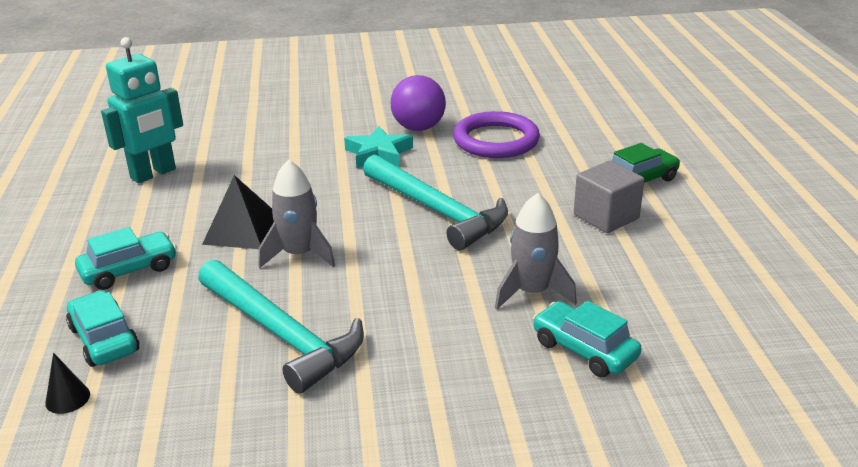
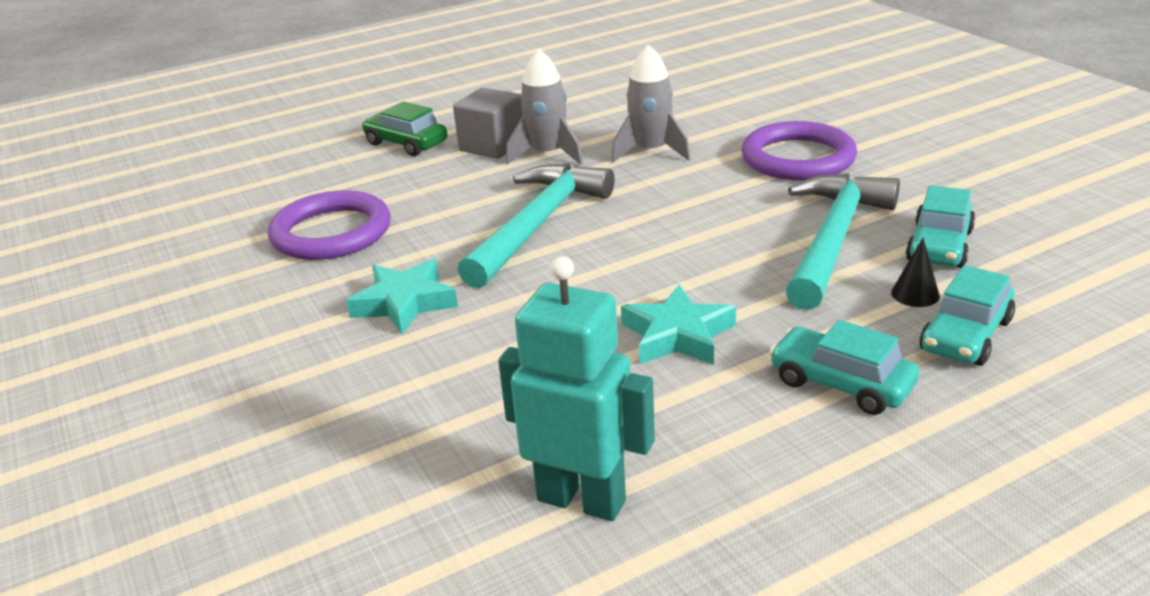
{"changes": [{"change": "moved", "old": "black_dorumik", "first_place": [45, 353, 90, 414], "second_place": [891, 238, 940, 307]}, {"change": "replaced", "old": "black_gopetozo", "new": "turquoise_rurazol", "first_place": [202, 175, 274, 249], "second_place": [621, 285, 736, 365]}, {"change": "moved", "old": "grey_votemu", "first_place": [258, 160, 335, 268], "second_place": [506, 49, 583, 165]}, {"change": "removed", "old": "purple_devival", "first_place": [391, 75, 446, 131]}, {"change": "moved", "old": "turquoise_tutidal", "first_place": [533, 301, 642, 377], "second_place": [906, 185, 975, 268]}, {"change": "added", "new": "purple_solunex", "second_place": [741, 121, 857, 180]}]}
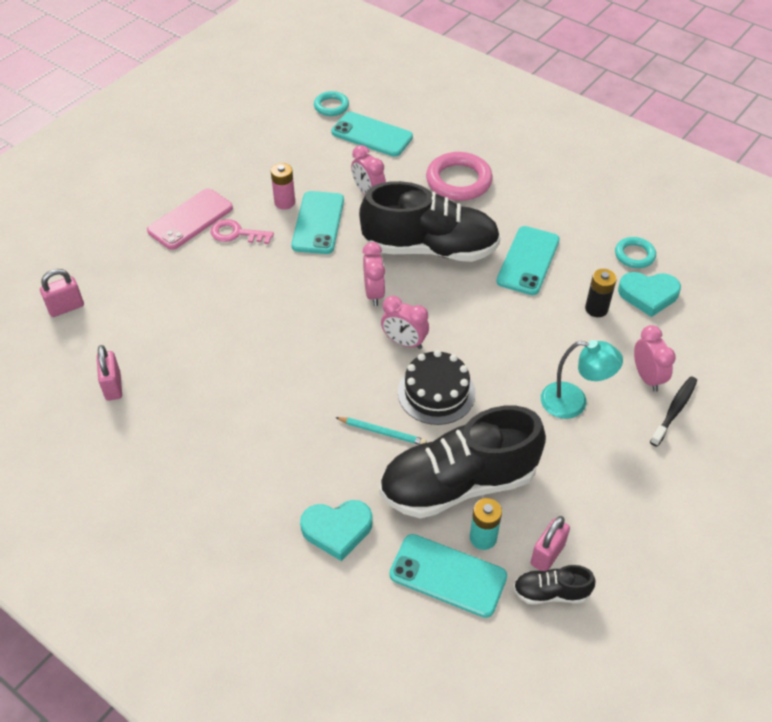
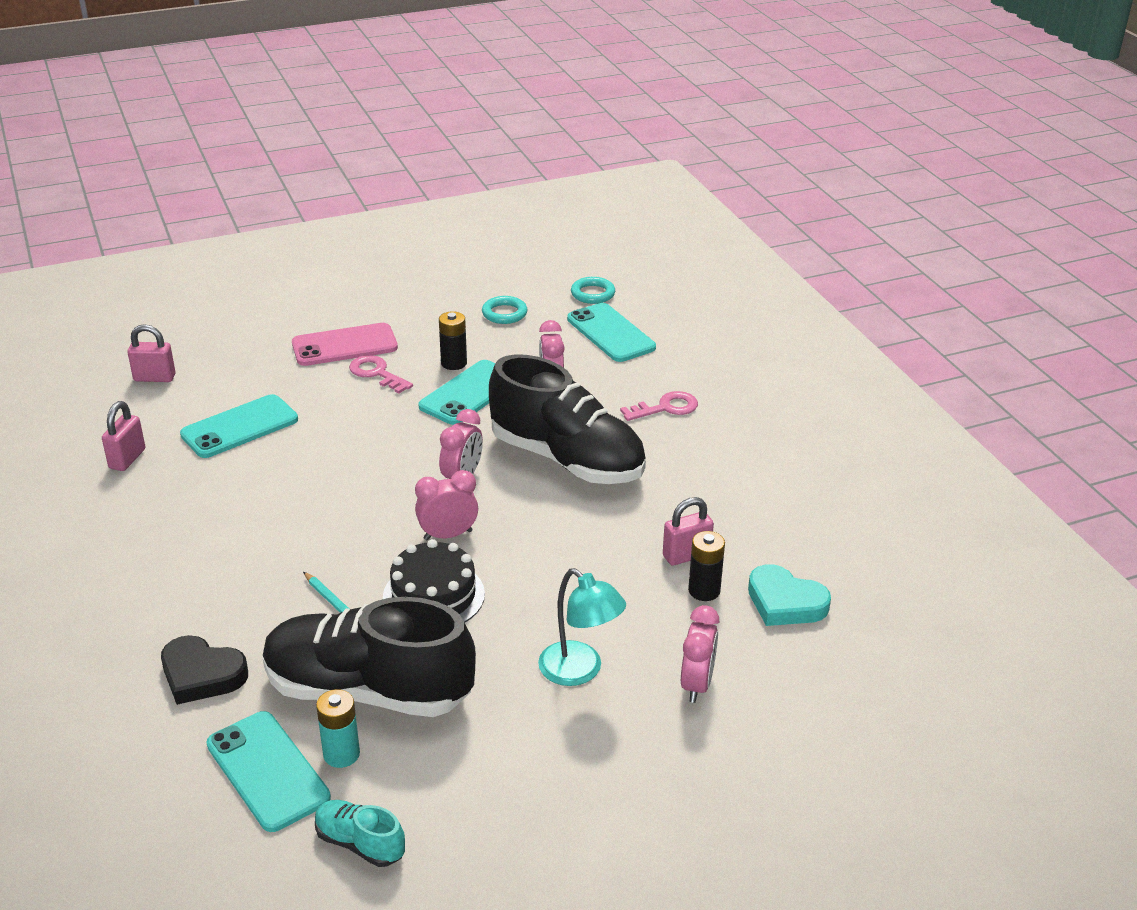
{"changes": [{"change": "recoloured", "old": "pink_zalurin", "new": "black_zalurin", "first_place": [271, 163, 295, 210], "second_place": [439, 311, 467, 370]}, {"change": "recoloured", "old": "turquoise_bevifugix", "new": "black_bevifugix", "first_place": [300, 500, 373, 561], "second_place": [161, 635, 248, 705]}, {"change": "turned", "old": "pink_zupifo", "first_place": [381, 296, 429, 349], "second_place": [415, 470, 478, 541], "degrees": 105}, {"change": "replaced", "old": "pink_solunex", "new": "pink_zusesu", "first_place": [426, 152, 493, 201], "second_place": [620, 391, 698, 421]}, {"change": "moved", "old": "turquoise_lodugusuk", "first_place": [496, 226, 560, 295], "second_place": [180, 394, 298, 458]}, {"change": "recoloured", "old": "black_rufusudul", "new": "turquoise_rufusudul", "first_place": [513, 565, 596, 605], "second_place": [315, 800, 405, 867]}, {"change": "moved", "old": "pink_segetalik", "first_place": [530, 516, 570, 571], "second_place": [663, 497, 714, 566]}, {"change": "moved", "old": "turquoise_solunex", "first_place": [615, 237, 656, 268], "second_place": [482, 296, 527, 324]}, {"change": "removed", "old": "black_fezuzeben", "first_place": [650, 376, 697, 447]}]}
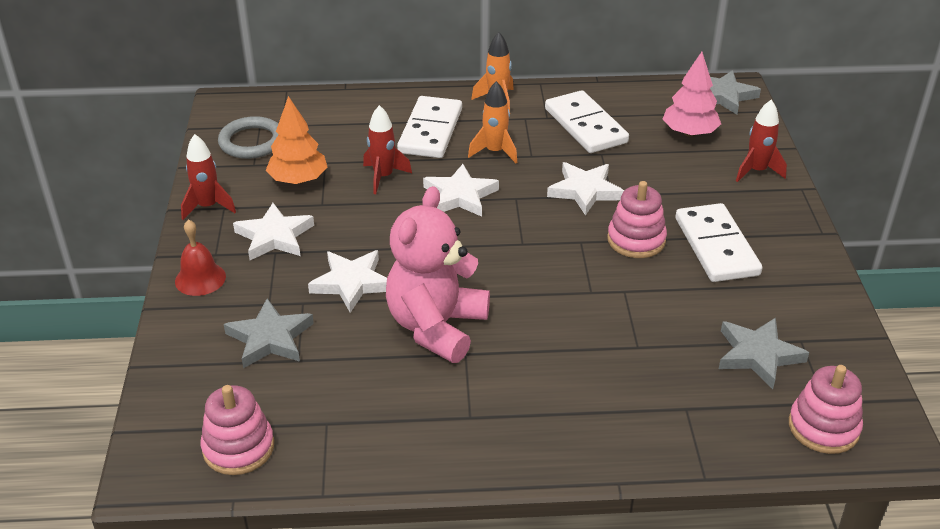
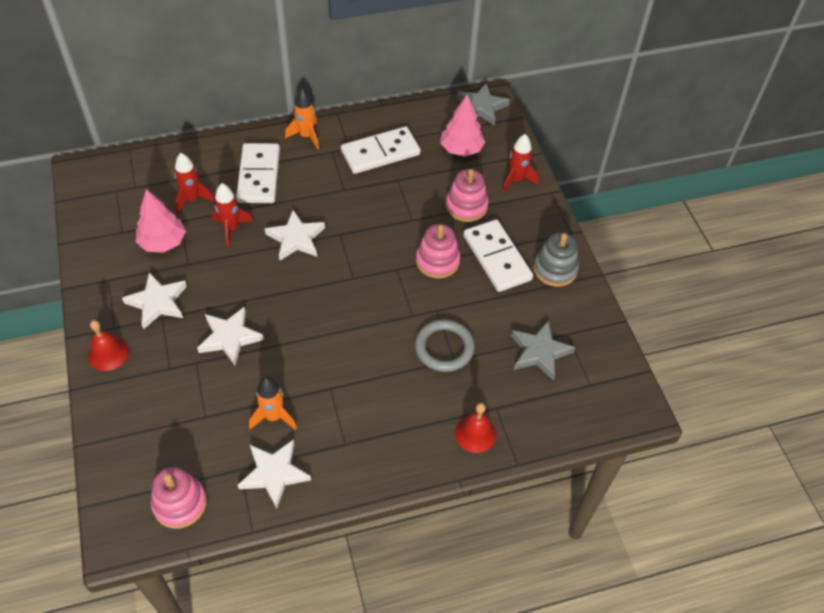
{"changes": [{"change": "moved", "old": "red_votemu", "first_place": [181, 134, 236, 220], "second_place": [175, 153, 215, 214]}, {"change": "moved", "old": "grey_solunex", "first_place": [218, 116, 279, 159], "second_place": [415, 319, 475, 372]}, {"change": "removed", "old": "grey_rurazol", "first_place": [224, 298, 314, 368]}, {"change": "recoloured", "old": "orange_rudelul", "new": "pink_rudelul", "first_place": [266, 96, 328, 184], "second_place": [136, 189, 186, 253]}, {"change": "removed", "old": "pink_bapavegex", "first_place": [386, 186, 490, 363]}, {"change": "moved", "old": "orange_votemu", "first_place": [468, 81, 517, 163], "second_place": [249, 377, 297, 430]}, {"change": "turned", "old": "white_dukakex", "first_place": [545, 90, 629, 153], "second_place": [341, 126, 420, 174], "degrees": -75}, {"change": "moved", "old": "white_rurazol", "first_place": [547, 162, 624, 216], "second_place": [238, 439, 311, 509]}, {"change": "moved", "old": "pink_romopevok", "first_place": [789, 365, 863, 454], "second_place": [446, 169, 489, 222]}, {"change": "added", "new": "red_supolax", "second_place": [455, 403, 496, 453]}, {"change": "added", "new": "grey_romopevok", "second_place": [533, 232, 579, 287]}]}
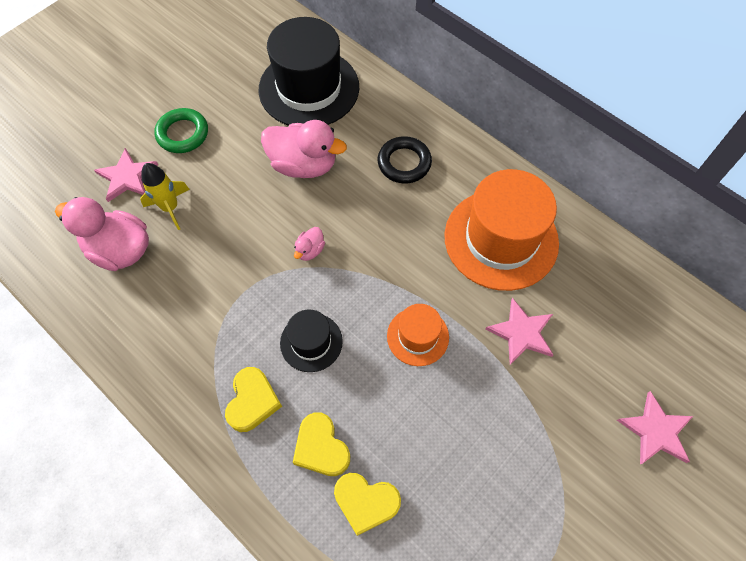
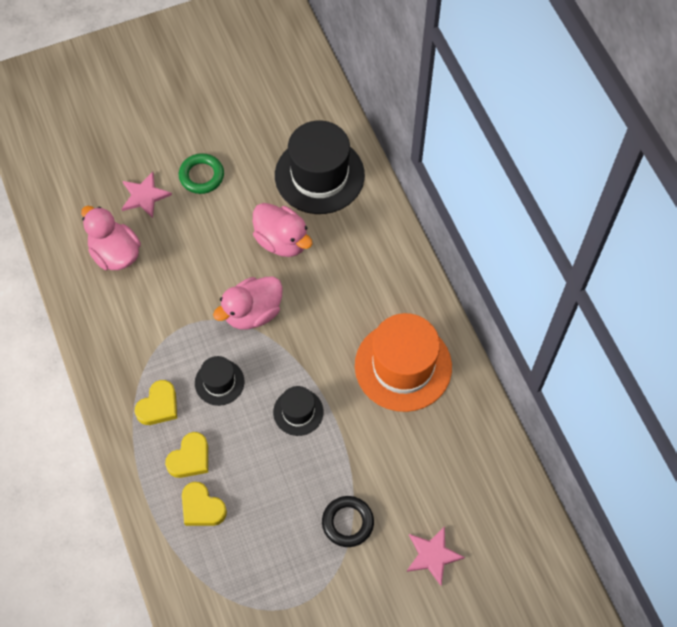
{"changes": [{"change": "removed", "old": "yellow_votemu", "first_place": [140, 163, 190, 230]}, {"change": "turned", "old": "yellow_bevifugix", "first_place": [293, 412, 350, 476], "second_place": [165, 432, 208, 478], "degrees": -135}, {"change": "resized", "old": "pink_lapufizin", "first_place": [294, 227, 325, 261], "second_place": [213, 276, 283, 329], "factor": 2.18}, {"change": "moved", "old": "black_solunex", "first_place": [378, 136, 432, 184], "second_place": [322, 496, 374, 547]}, {"change": "recoloured", "old": "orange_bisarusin", "new": "black_bisarusin", "first_place": [387, 304, 449, 366], "second_place": [273, 386, 324, 436]}, {"change": "removed", "old": "pink_rurazol", "first_place": [485, 298, 554, 365]}]}
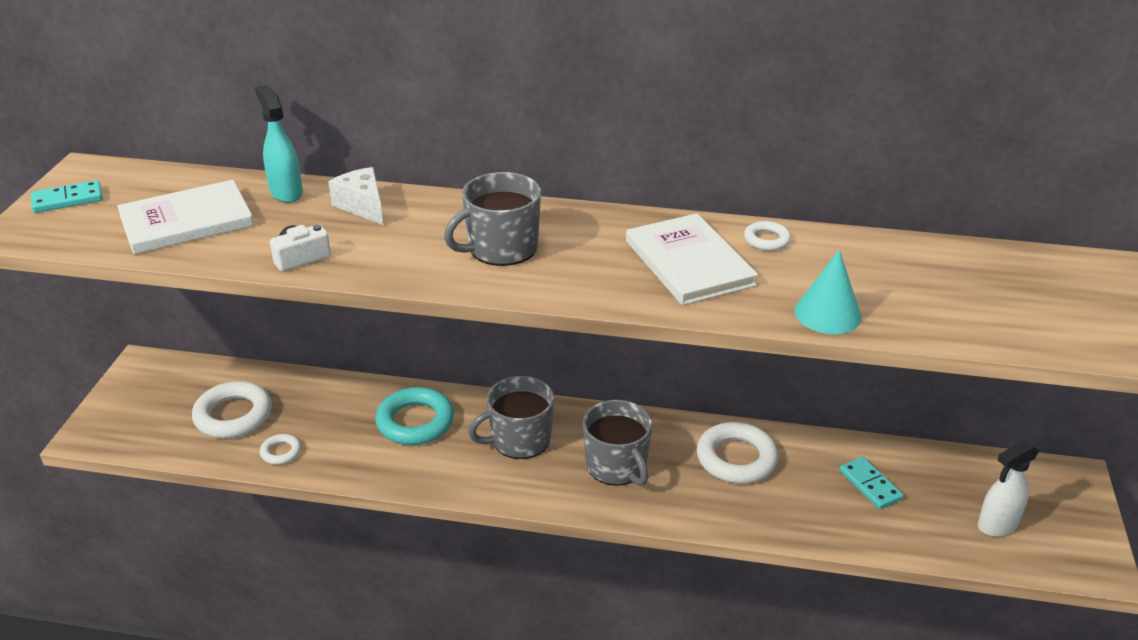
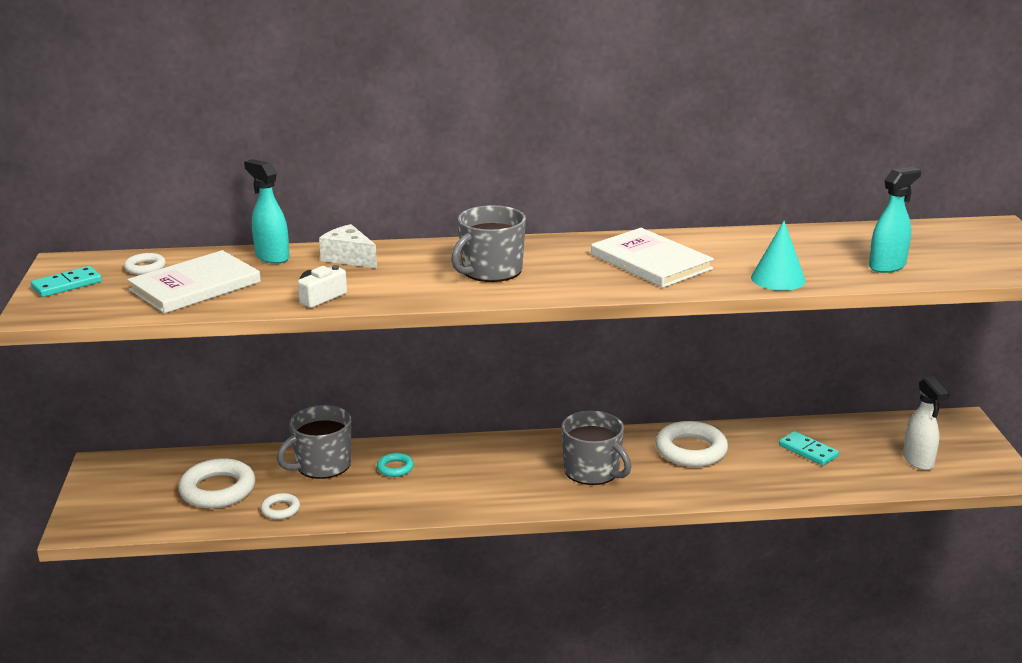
{"changes": [{"change": "resized", "old": "turquoise_solunex", "first_place": [375, 387, 454, 445], "second_place": [377, 453, 414, 477], "factor": 0.5}, {"change": "moved", "old": "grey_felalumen", "first_place": [468, 376, 554, 459], "second_place": [277, 405, 351, 479]}, {"change": "moved", "old": "white_solunex", "first_place": [744, 221, 791, 251], "second_place": [124, 253, 166, 275]}, {"change": "turned", "old": "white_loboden", "first_place": [978, 440, 1039, 537], "second_place": [903, 377, 949, 470], "degrees": -60}, {"change": "added", "new": "turquoise_loboden", "second_place": [869, 167, 921, 273]}]}
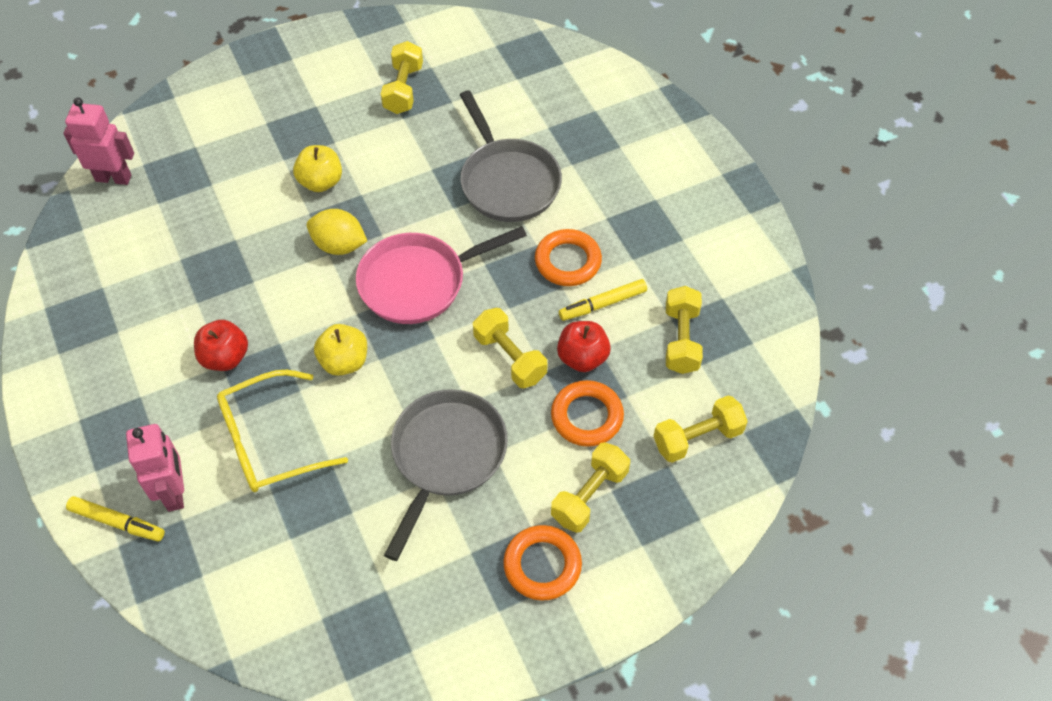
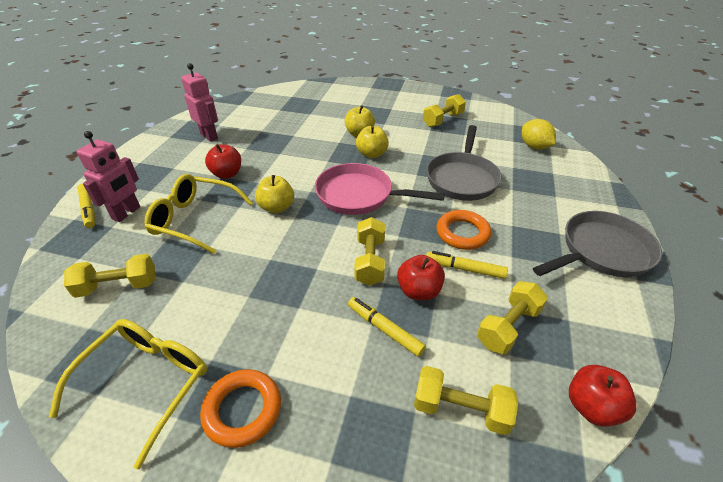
{"changes": [{"change": "moved", "old": "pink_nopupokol", "first_place": [63, 97, 134, 185], "second_place": [181, 63, 218, 142]}, {"change": "moved", "old": "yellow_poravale", "first_place": [307, 209, 367, 255], "second_place": [522, 119, 556, 150]}, {"change": "moved", "old": "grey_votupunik", "first_place": [384, 389, 508, 561], "second_place": [533, 211, 662, 277]}, {"change": "replaced", "old": "orange_solunex", "new": "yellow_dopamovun", "first_place": [551, 380, 624, 447], "second_place": [348, 297, 426, 357]}, {"change": "moved", "old": "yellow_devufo", "first_place": [551, 442, 630, 533], "second_place": [64, 254, 155, 298]}, {"change": "added", "new": "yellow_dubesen", "second_place": [49, 319, 207, 469]}, {"change": "added", "new": "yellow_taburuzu", "second_place": [356, 126, 389, 158]}, {"change": "added", "new": "red_taburuzu", "second_place": [569, 365, 637, 427]}]}
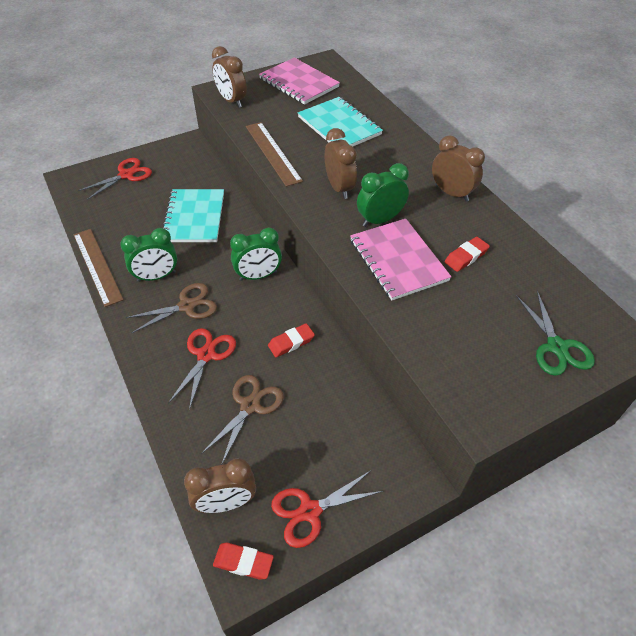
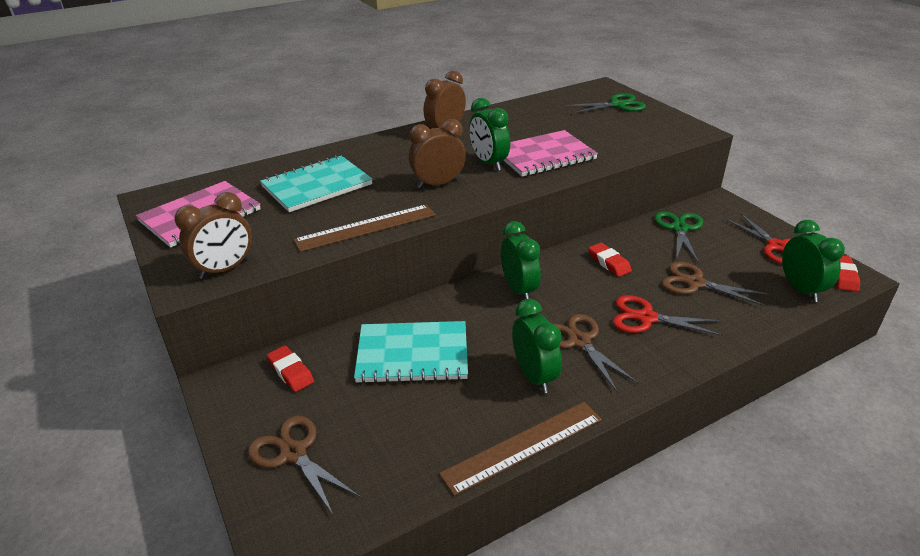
{"changes": [{"change": "recoloured", "old": "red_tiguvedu", "new": "brown_tiguvedu", "first_place": [78, 158, 152, 200], "second_place": [248, 415, 360, 514]}, {"change": "recoloured", "old": "brown_zupifo", "new": "green_zupifo", "first_place": [184, 458, 256, 513], "second_place": [782, 220, 845, 302]}, {"change": "moved", "old": "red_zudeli", "first_place": [445, 237, 490, 272], "second_place": [267, 346, 314, 392]}, {"change": "added", "new": "green_tiguvedu", "second_place": [654, 211, 703, 263]}]}
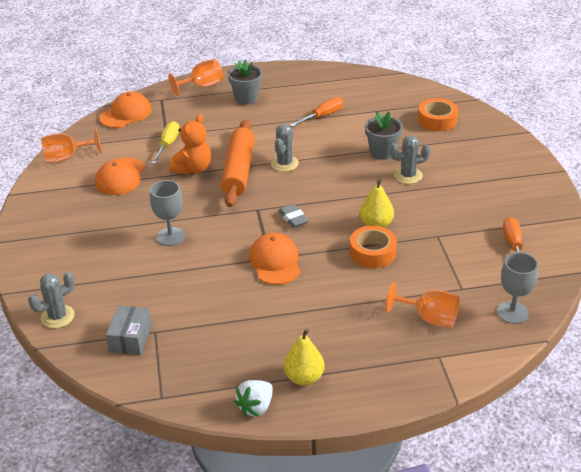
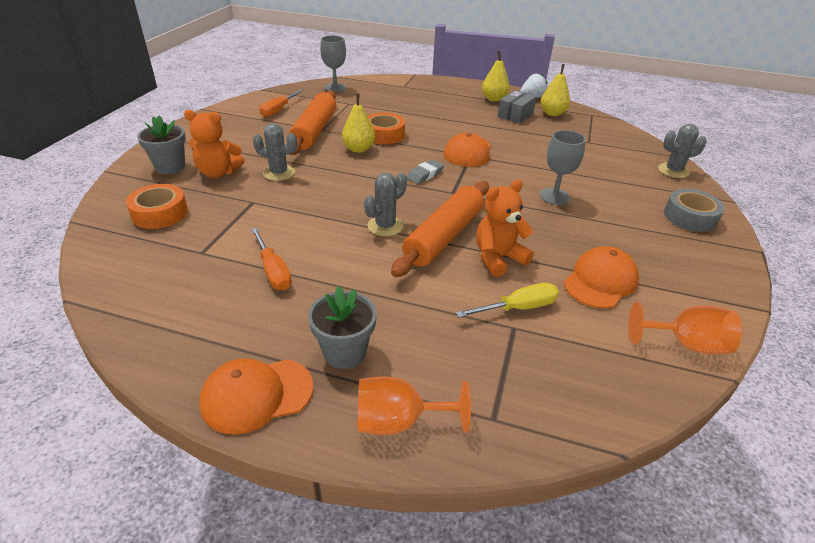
{"changes": [{"change": "moved", "old": "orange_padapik", "first_place": [99, 92, 152, 128], "second_place": [199, 359, 314, 435]}, {"change": "moved", "old": "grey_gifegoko", "first_place": [106, 305, 152, 355], "second_place": [498, 90, 537, 123]}, {"change": "turned", "old": "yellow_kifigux", "first_place": [151, 121, 179, 164], "second_place": [456, 283, 559, 318], "degrees": -150}, {"change": "turned", "old": "grey_zudeli", "first_place": [278, 204, 309, 228], "second_place": [407, 159, 444, 184], "degrees": 45}, {"change": "turned", "old": "orange_kifigux", "first_place": [290, 97, 343, 127], "second_place": [251, 228, 292, 290], "degrees": -105}, {"change": "moved", "old": "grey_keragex", "first_place": [365, 112, 403, 160], "second_place": [137, 116, 186, 174]}, {"change": "removed", "old": "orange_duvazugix", "first_place": [386, 282, 460, 328]}, {"change": "added", "new": "orange_bapavegex", "second_place": [184, 110, 244, 178]}, {"change": "added", "new": "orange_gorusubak", "second_place": [289, 90, 336, 155]}, {"change": "added", "new": "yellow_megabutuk", "second_place": [540, 64, 570, 116]}, {"change": "added", "new": "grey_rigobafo", "second_place": [664, 189, 725, 232]}]}
